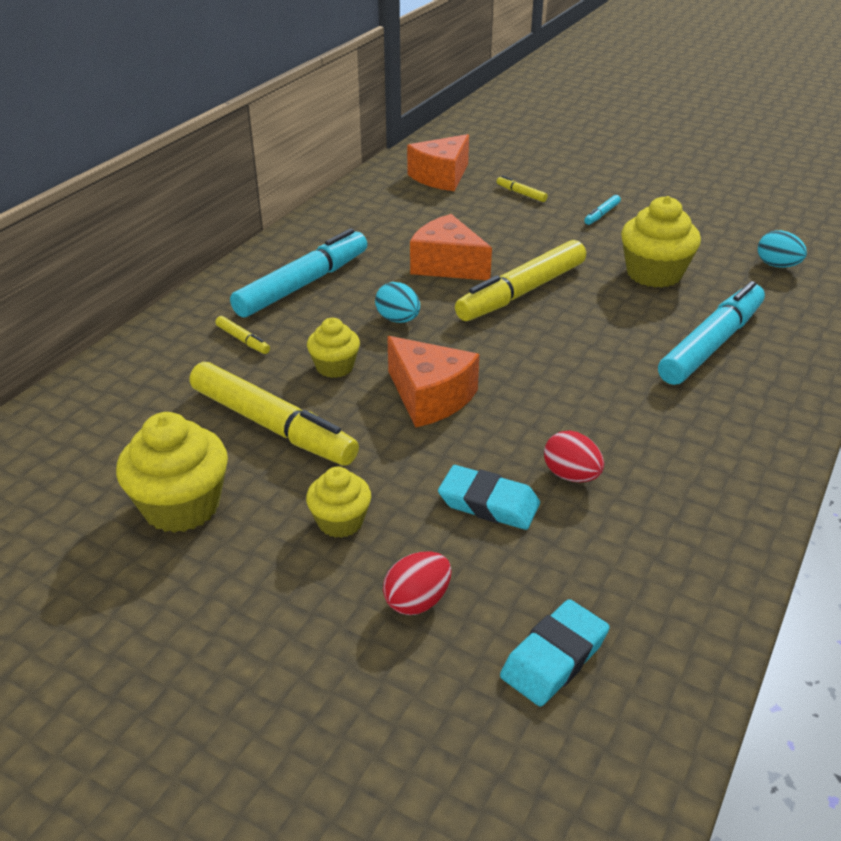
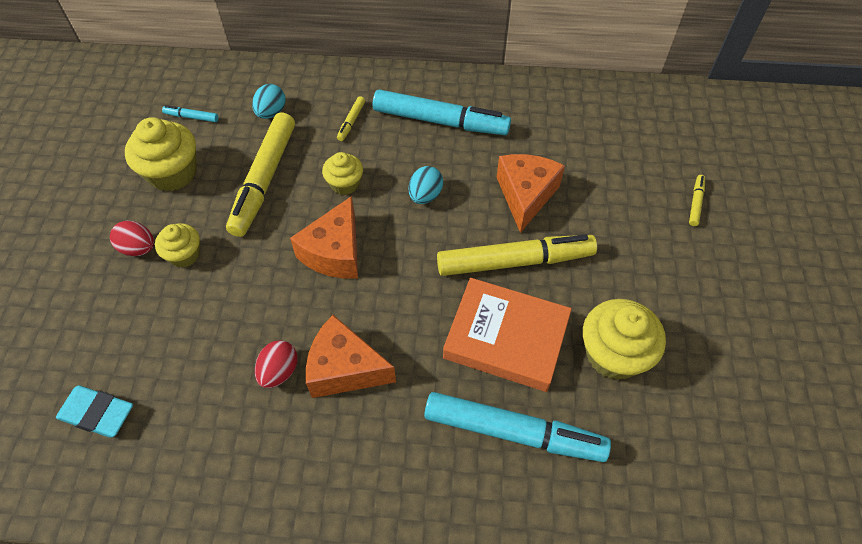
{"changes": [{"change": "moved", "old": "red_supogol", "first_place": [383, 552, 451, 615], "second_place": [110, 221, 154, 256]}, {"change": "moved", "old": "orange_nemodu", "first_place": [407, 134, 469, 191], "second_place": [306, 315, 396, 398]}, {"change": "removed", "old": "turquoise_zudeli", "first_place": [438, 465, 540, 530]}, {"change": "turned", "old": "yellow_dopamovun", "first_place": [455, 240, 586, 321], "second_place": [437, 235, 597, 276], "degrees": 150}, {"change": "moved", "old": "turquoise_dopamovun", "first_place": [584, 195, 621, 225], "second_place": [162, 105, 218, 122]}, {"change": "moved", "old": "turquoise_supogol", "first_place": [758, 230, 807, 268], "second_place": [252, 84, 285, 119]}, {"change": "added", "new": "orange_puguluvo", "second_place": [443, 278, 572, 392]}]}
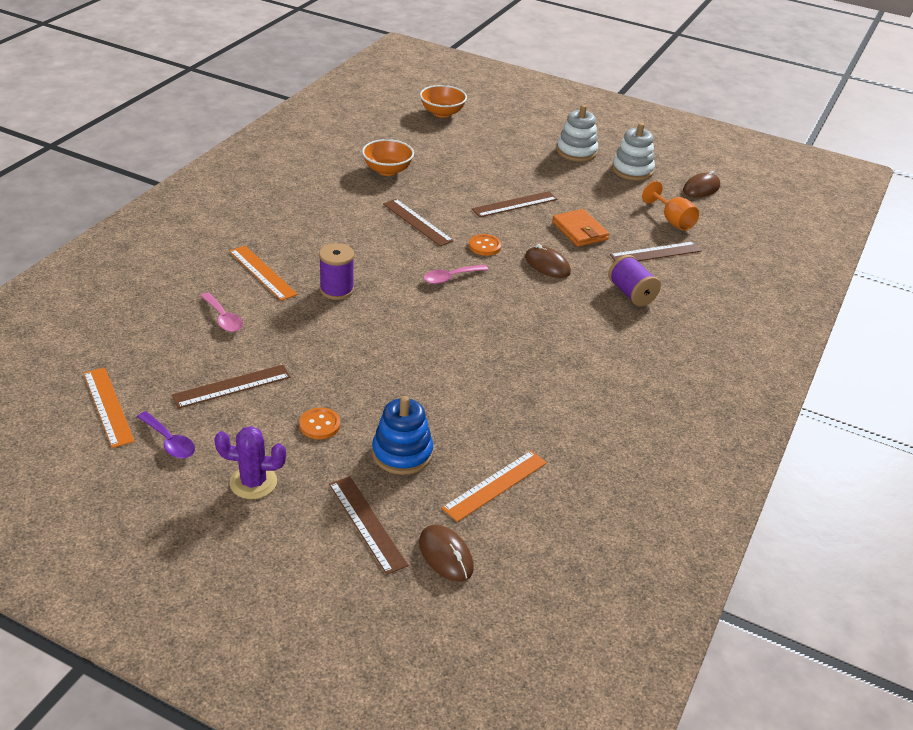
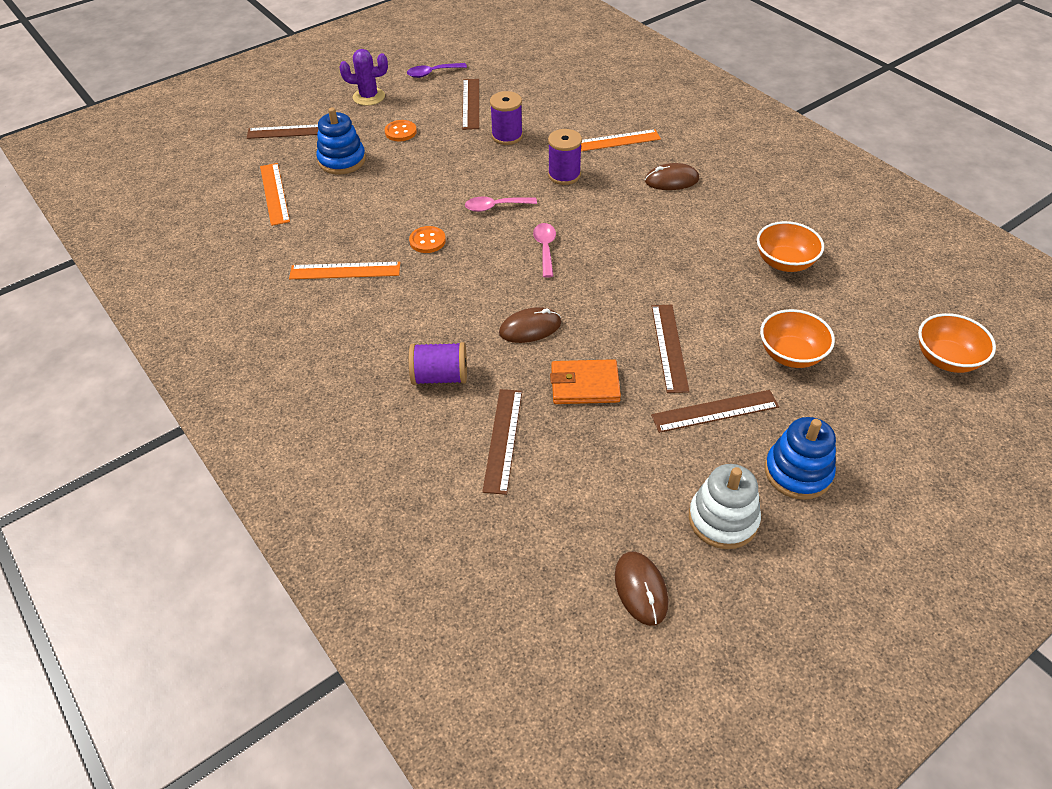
{"changes": [{"change": "moved", "old": "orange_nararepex", "first_place": [84, 367, 135, 448], "second_place": [289, 262, 400, 279]}, {"change": "moved", "old": "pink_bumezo", "first_place": [201, 292, 243, 332], "second_place": [465, 197, 537, 212]}, {"change": "turned", "old": "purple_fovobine", "first_place": [214, 426, 286, 499], "second_place": [339, 49, 388, 106], "degrees": 60}, {"change": "moved", "old": "brown_nararepex", "first_place": [383, 199, 454, 246], "second_place": [651, 390, 779, 433]}, {"change": "moved", "old": "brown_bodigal", "first_place": [419, 524, 474, 582], "second_place": [645, 163, 699, 190]}, {"change": "moved", "old": "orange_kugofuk", "first_place": [469, 234, 502, 256], "second_place": [409, 226, 446, 253]}, {"change": "recoloured", "old": "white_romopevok", "new": "blue_romopevok", "first_place": [556, 105, 598, 162], "second_place": [765, 417, 836, 500]}, {"change": "removed", "old": "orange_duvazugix", "first_place": [642, 181, 699, 230]}, {"change": "added", "new": "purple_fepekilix", "second_place": [490, 91, 523, 145]}, {"change": "added", "new": "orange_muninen", "second_place": [760, 309, 835, 368]}]}
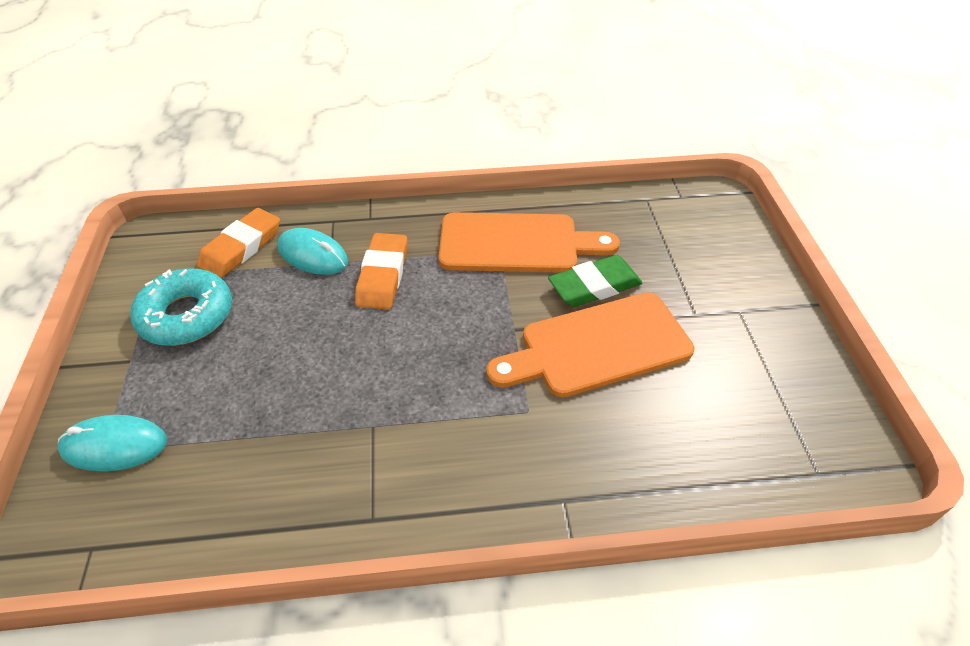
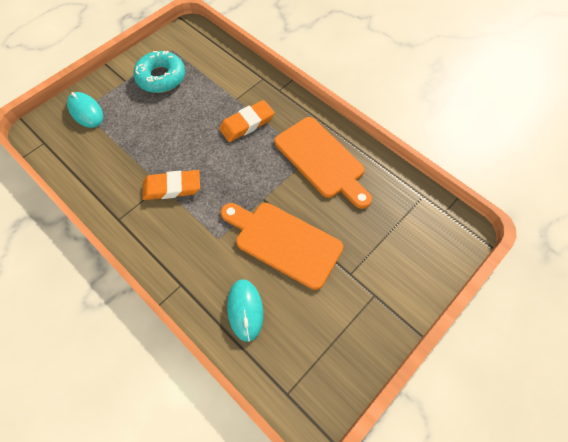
{"changes": [{"change": "moved", "old": "orange_zudeli", "first_place": [197, 208, 280, 278], "second_place": [143, 170, 200, 200]}, {"change": "moved", "old": "turquoise_bodigal", "first_place": [277, 228, 348, 275], "second_place": [227, 279, 263, 342]}, {"change": "removed", "old": "green_zudeli", "first_place": [548, 255, 642, 307]}]}
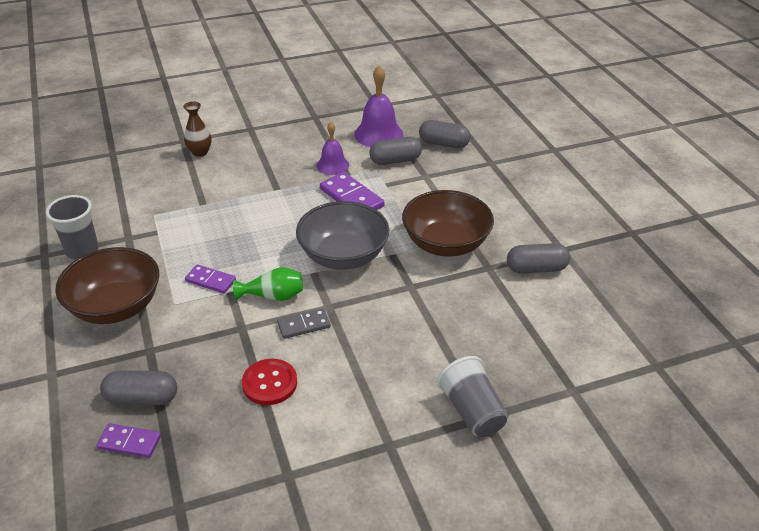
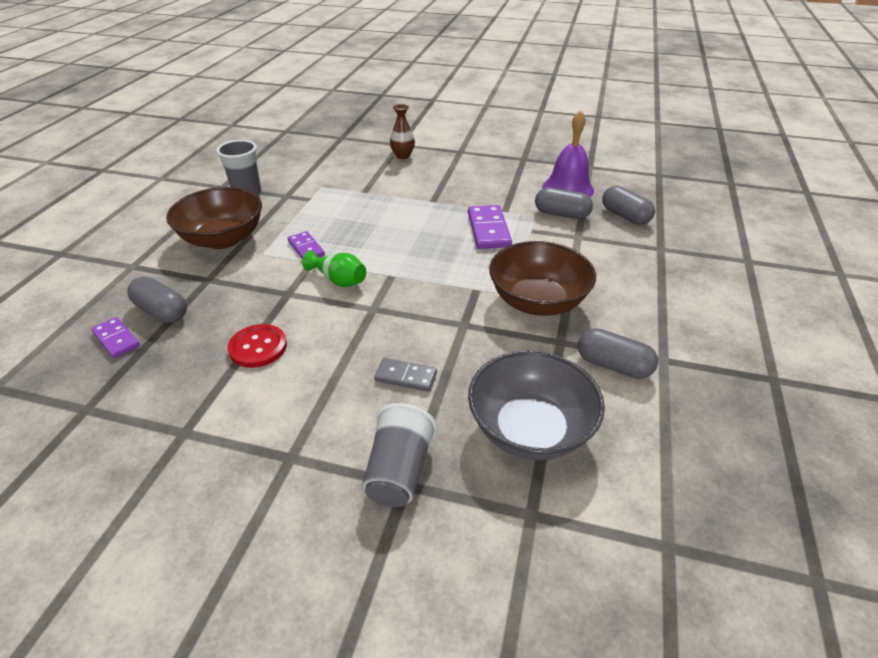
{"changes": [{"change": "moved", "old": "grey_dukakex", "first_place": [277, 308, 330, 339], "second_place": [374, 358, 437, 392]}, {"change": "moved", "old": "grey_muninen", "first_place": [296, 201, 389, 270], "second_place": [468, 350, 605, 460]}, {"change": "removed", "old": "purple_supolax", "first_place": [316, 122, 349, 175]}]}
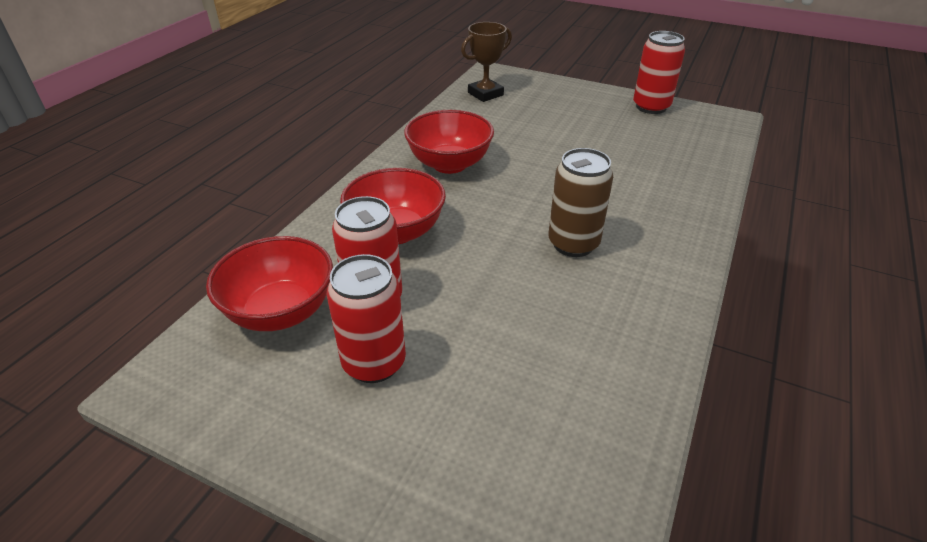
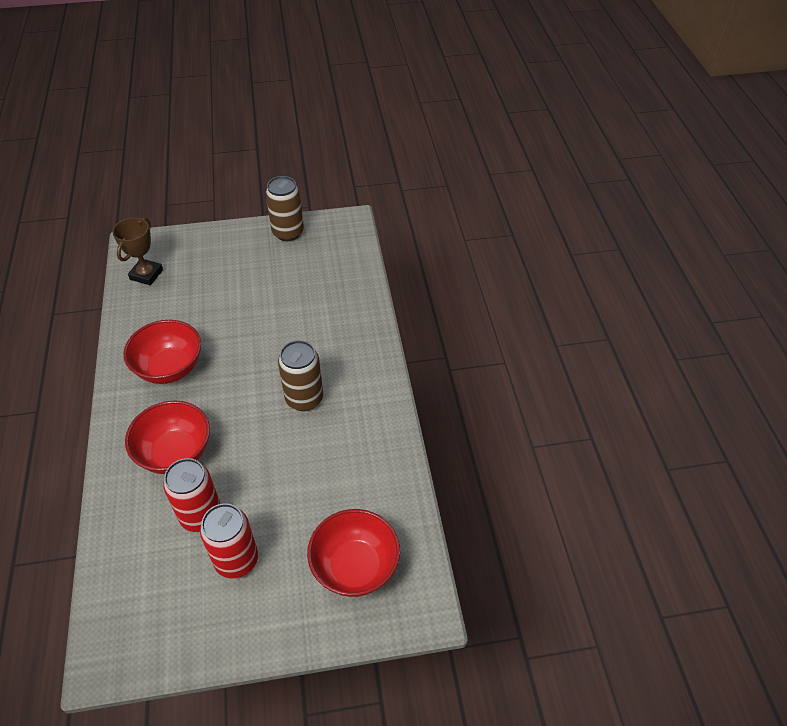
{"changes": [{"change": "moved", "old": "red_muninen", "first_place": [206, 236, 333, 331], "second_place": [307, 509, 400, 597]}, {"change": "recoloured", "old": "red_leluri", "new": "brown_leluri", "first_place": [633, 31, 685, 114], "second_place": [266, 176, 304, 241]}]}
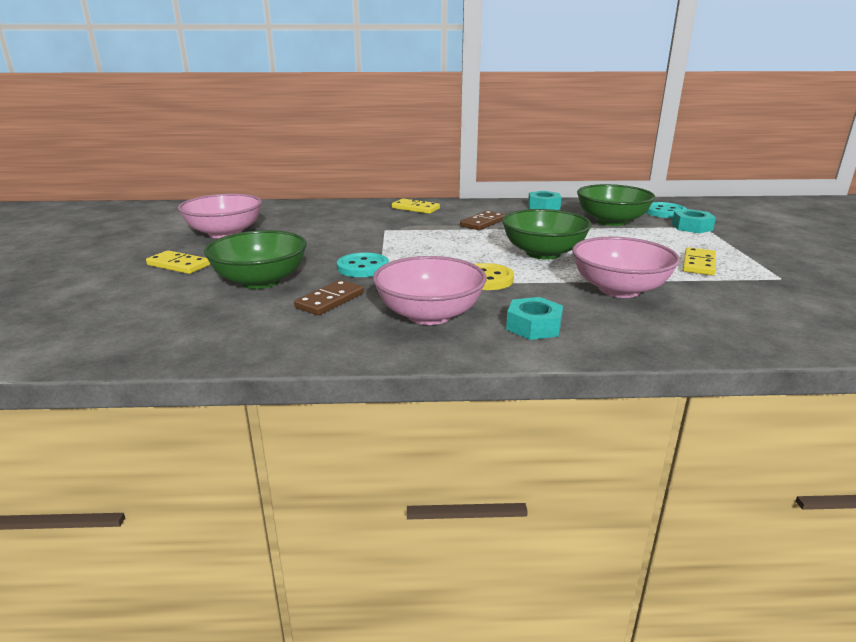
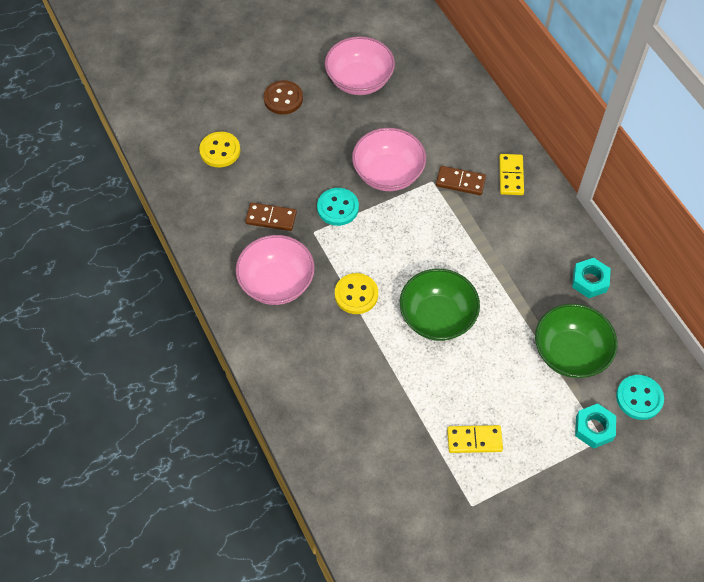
{"changes": [{"change": "replaced", "old": "yellow_dukakex", "new": "brown_kugofuk", "first_place": [146, 250, 210, 274], "second_place": [264, 80, 303, 115]}, {"change": "removed", "old": "green_muninen", "first_place": [204, 230, 307, 289]}, {"change": "moved", "old": "brown_dukakex", "first_place": [460, 211, 505, 230], "second_place": [436, 166, 486, 195]}, {"change": "removed", "old": "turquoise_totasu", "first_place": [506, 297, 563, 340]}, {"change": "moved", "old": "pink_muninen", "first_place": [572, 237, 680, 298], "second_place": [352, 128, 426, 191]}, {"change": "added", "new": "yellow_kugofuk", "second_place": [199, 132, 240, 168]}]}
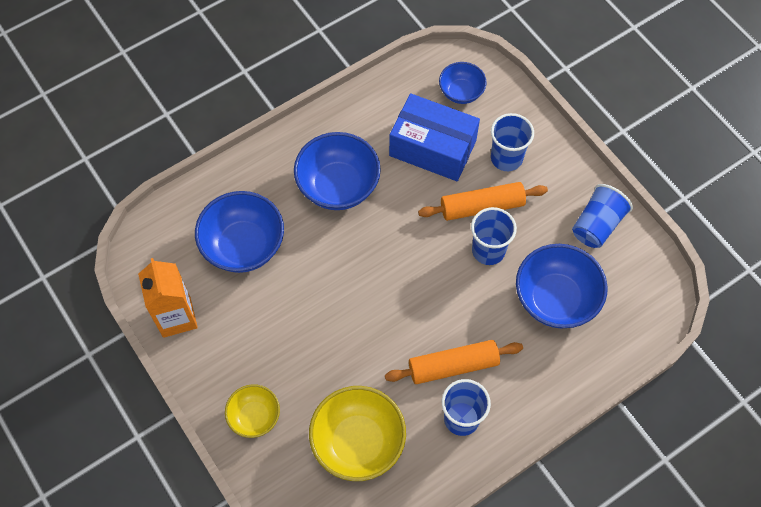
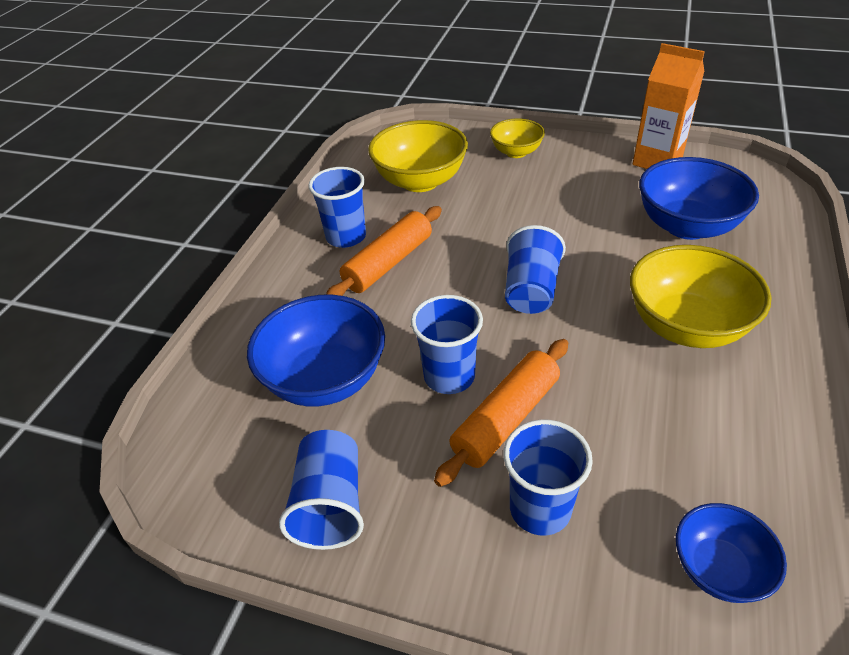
{"changes": [{"change": "recoloured", "old": "blue_muninen", "new": "yellow_muninen", "first_place": [294, 132, 381, 210], "second_place": [630, 245, 772, 348]}, {"change": "removed", "old": "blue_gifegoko", "first_place": [389, 93, 480, 181]}, {"change": "added", "new": "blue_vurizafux", "second_place": [505, 225, 566, 314]}]}
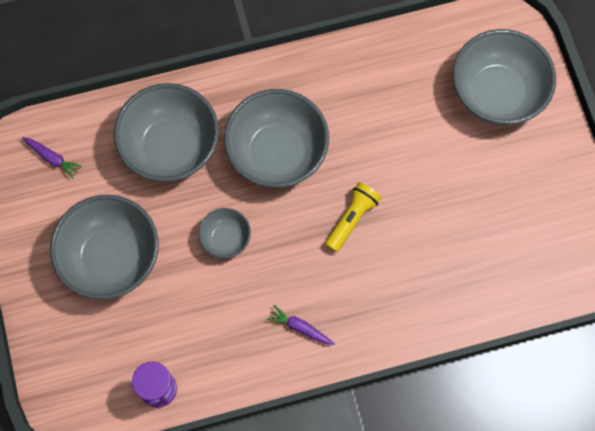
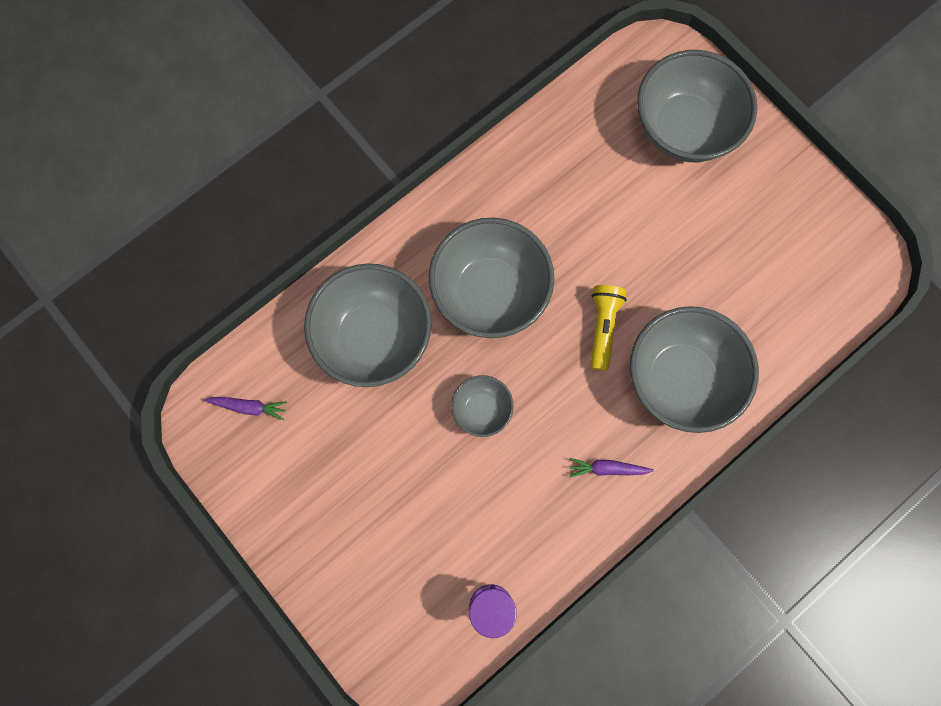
{"changes": [{"change": "moved", "old": "grey_muninen", "first_place": [50, 195, 159, 300], "second_place": [630, 306, 759, 433]}]}
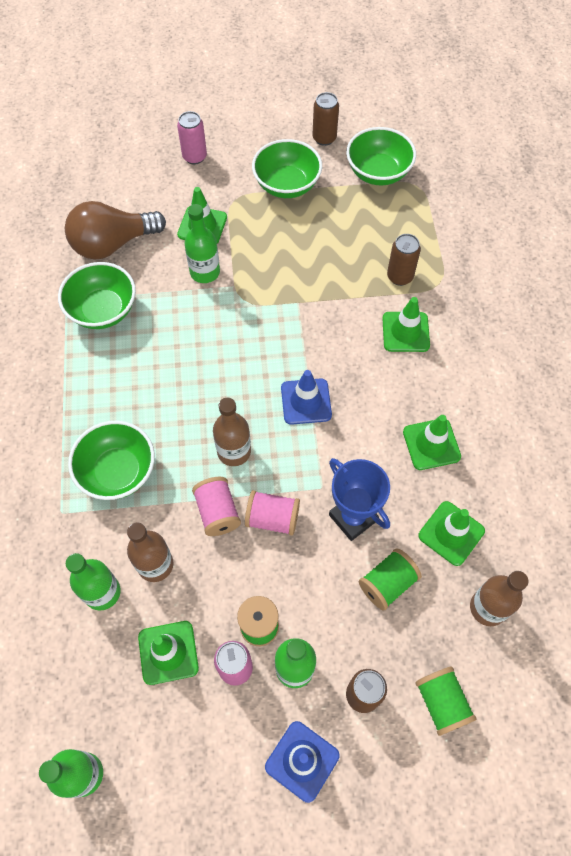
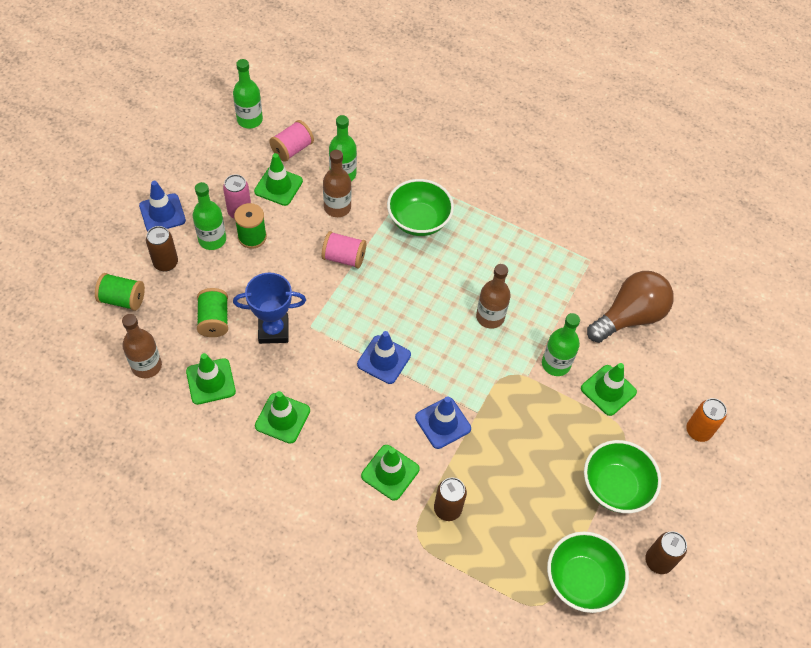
{"changes": [{"change": "removed", "old": "green_muninen", "first_place": [58, 262, 136, 329]}, {"change": "turned", "old": "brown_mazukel", "first_place": [65, 201, 166, 259], "second_place": [587, 271, 674, 343], "degrees": 45}, {"change": "recoloured", "old": "pink_leluri", "new": "orange_leluri", "first_place": [177, 111, 207, 165], "second_place": [686, 398, 727, 442]}, {"change": "moved", "old": "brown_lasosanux", "first_place": [213, 398, 251, 466], "second_place": [476, 264, 511, 329]}, {"change": "moved", "old": "pink_fepekilix", "first_place": [245, 490, 300, 536], "second_place": [269, 120, 314, 162]}, {"change": "added", "new": "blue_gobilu", "second_place": [415, 396, 471, 449]}]}
